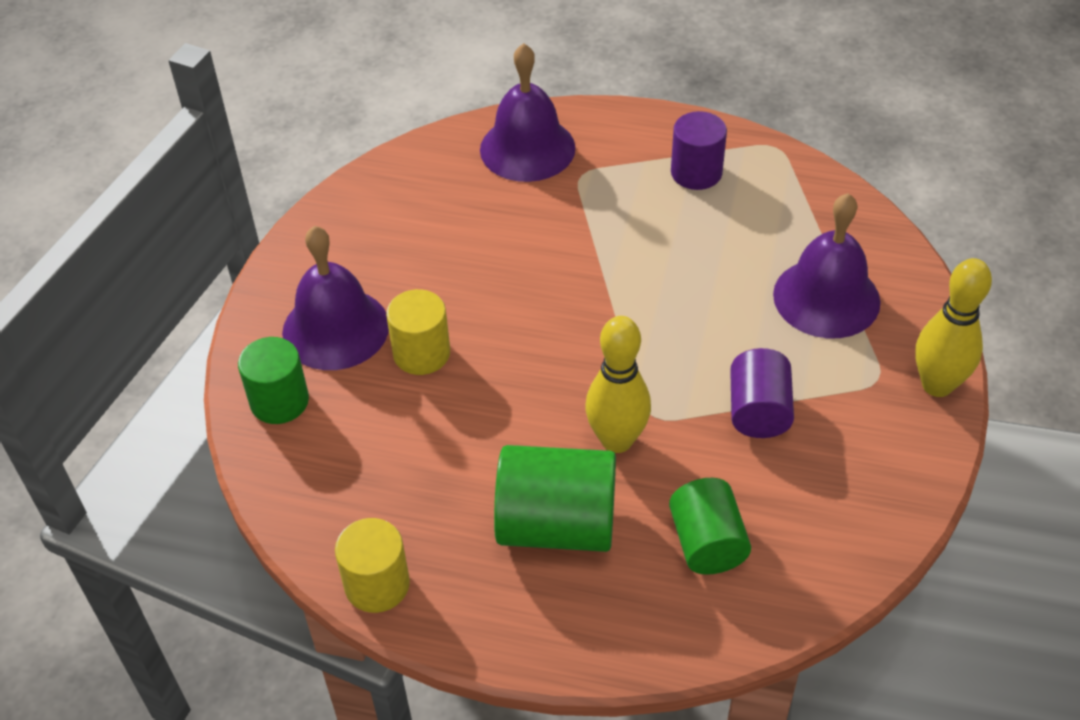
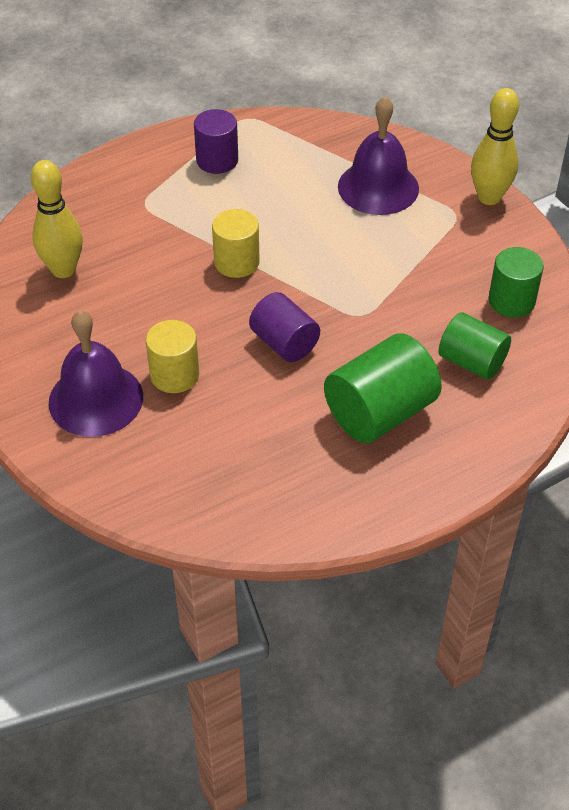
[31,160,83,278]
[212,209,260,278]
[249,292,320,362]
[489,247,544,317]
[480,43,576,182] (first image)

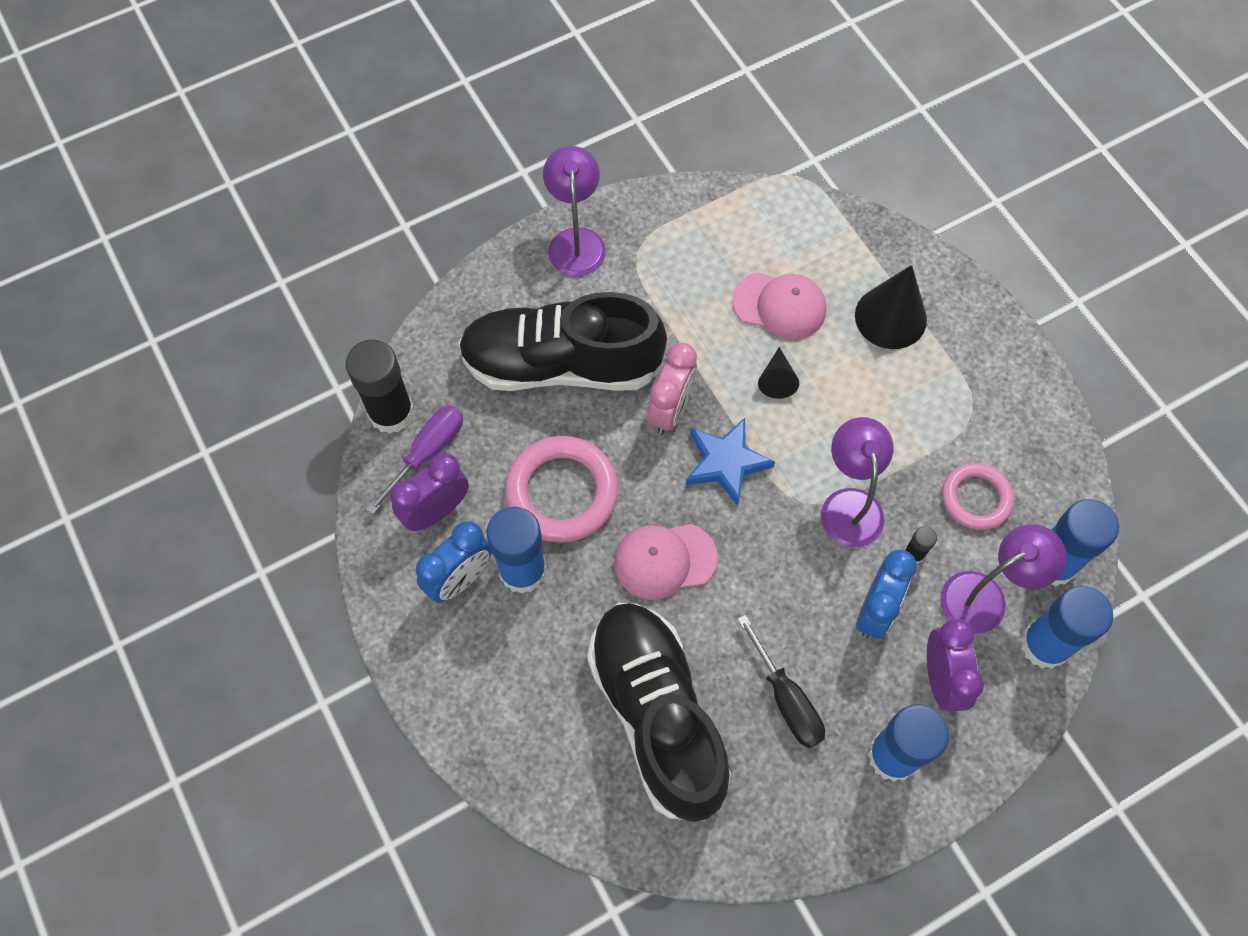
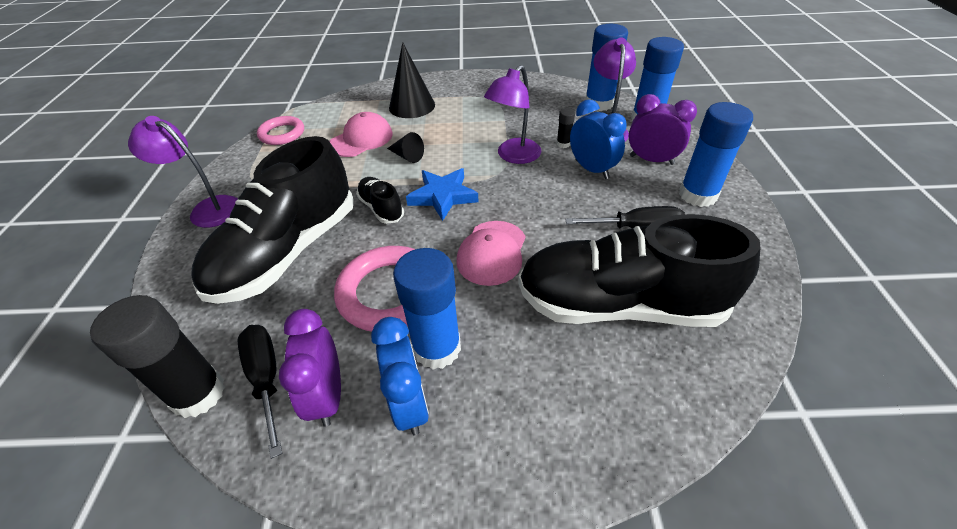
[238,325,282,459]
[257,116,304,145]
[356,177,404,224]
[484,65,541,164]

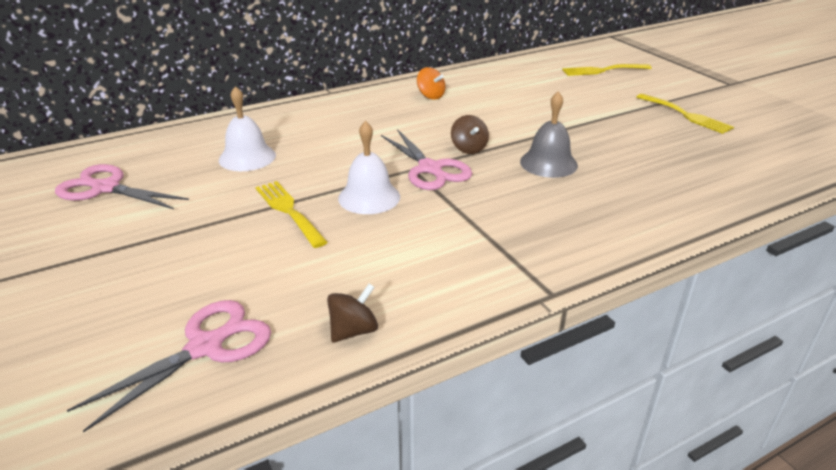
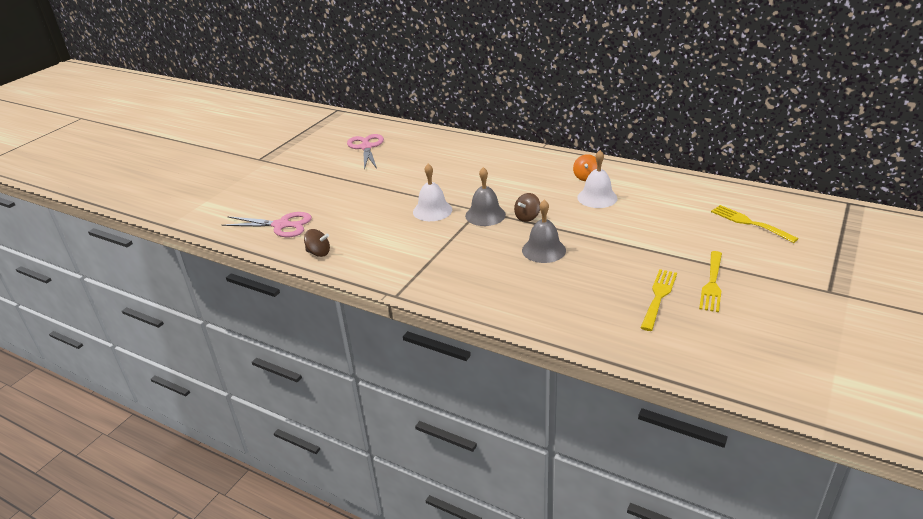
[465,167,506,226]
[577,150,618,208]
[641,269,677,331]

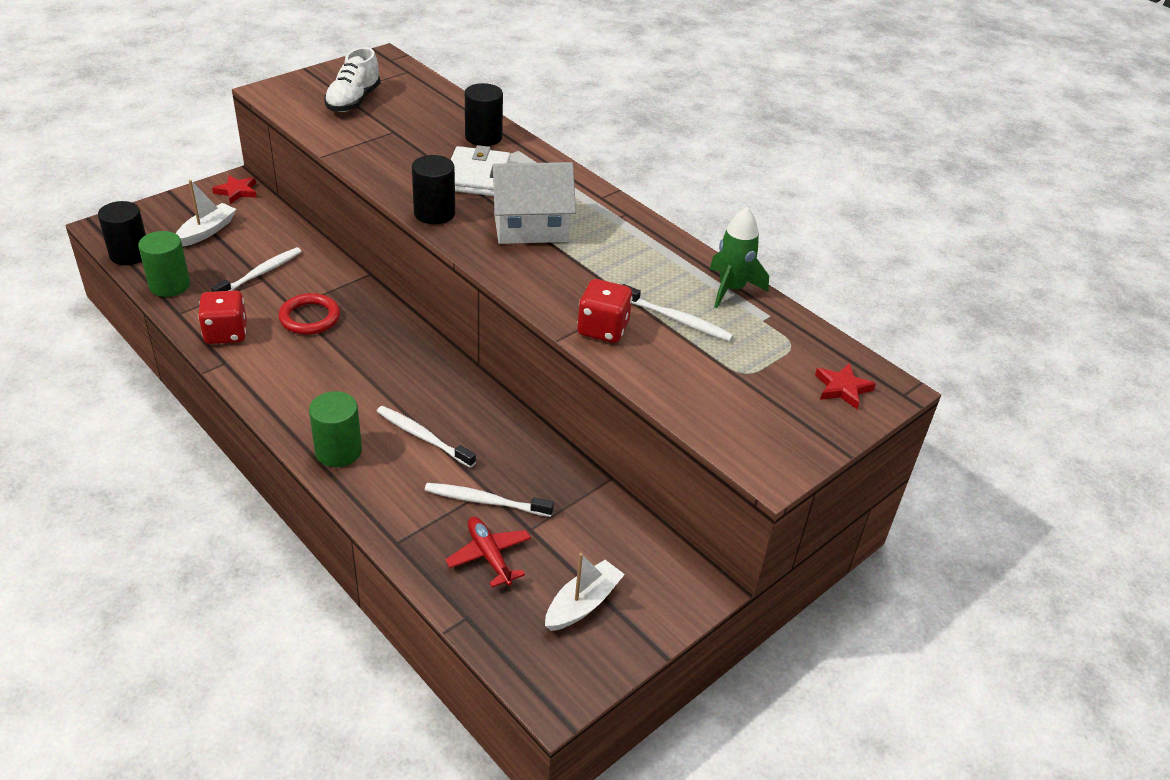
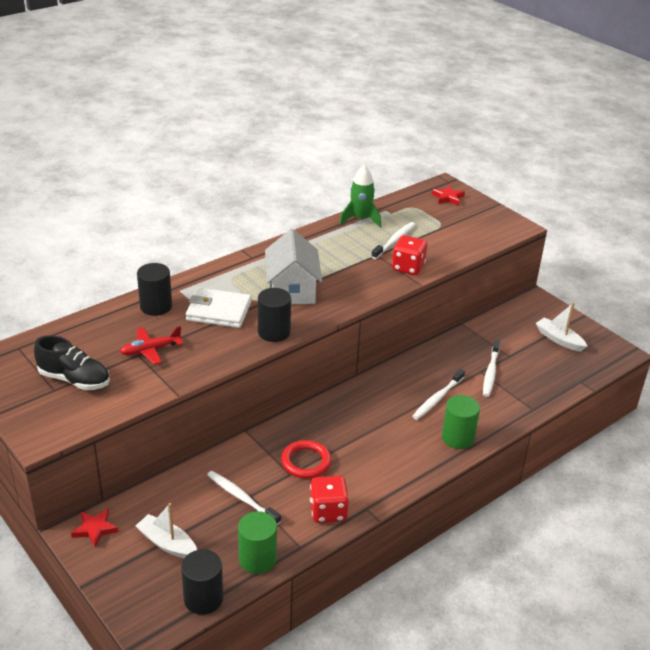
[34,335,110,390]
[120,326,183,364]

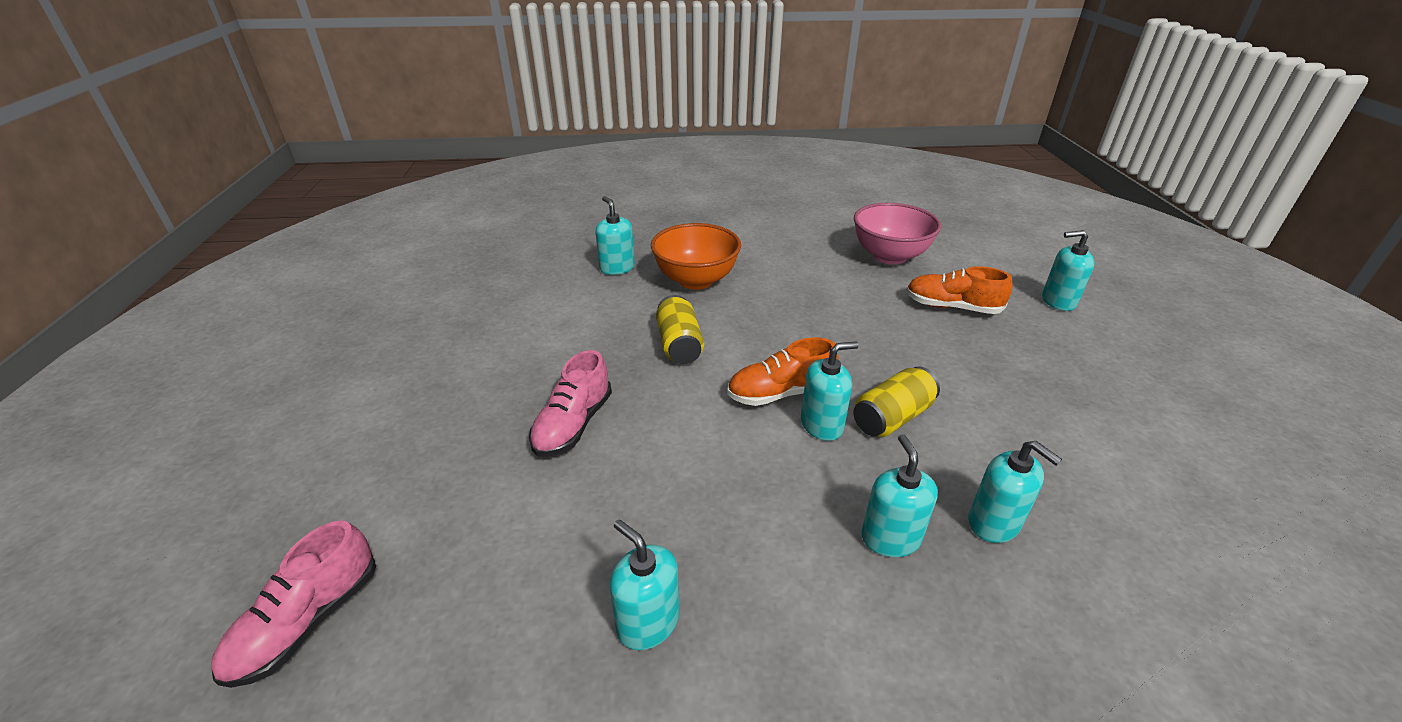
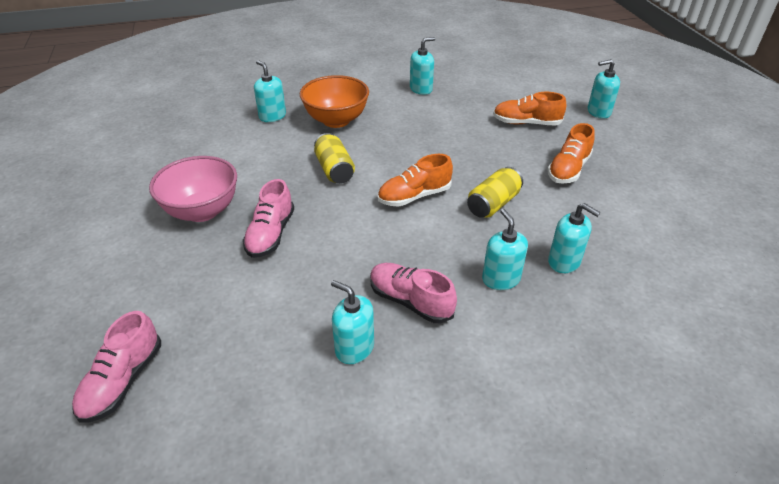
[149,156,237,222]
[370,263,457,323]
[410,37,435,95]
[547,123,595,184]

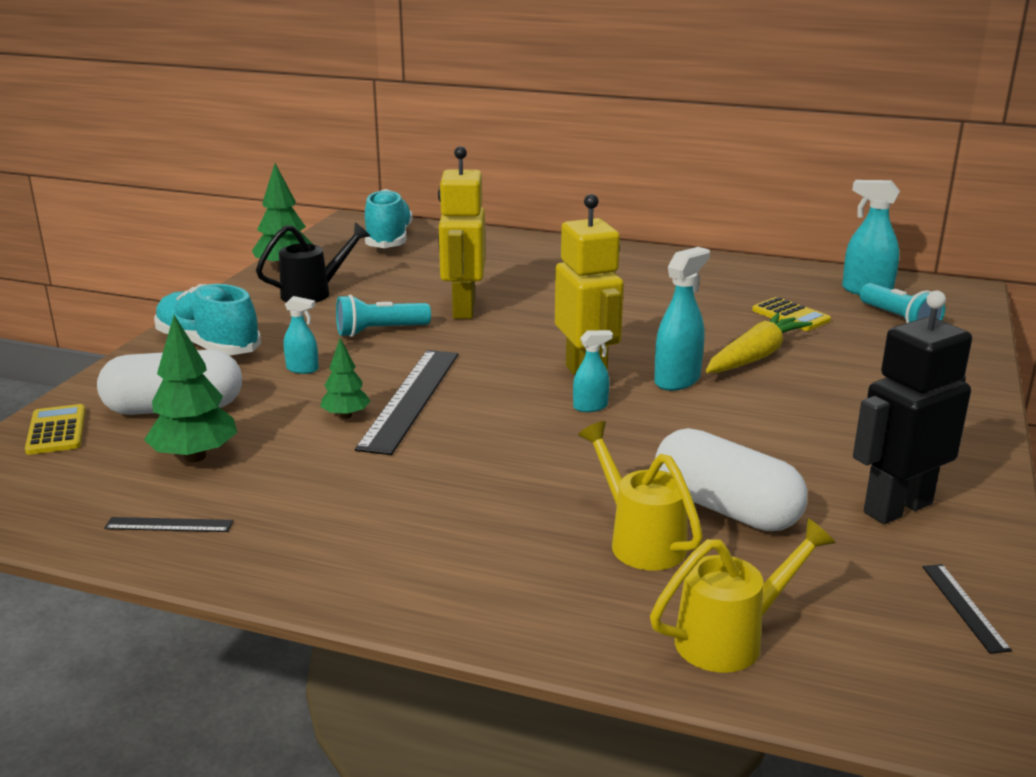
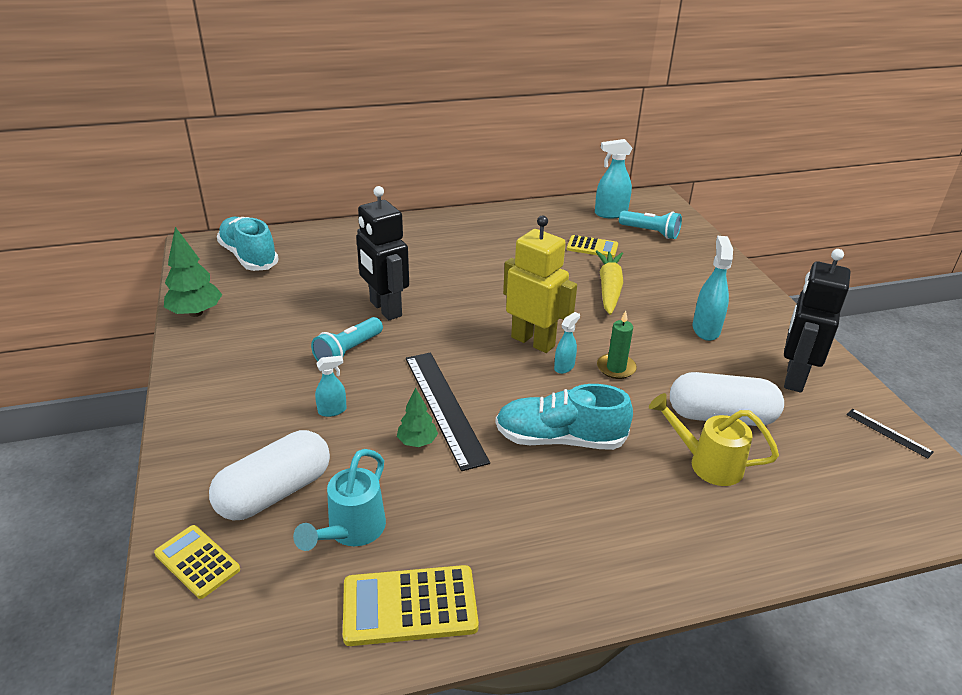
[293,449,386,551]
[343,565,479,646]
[356,186,409,320]
[495,384,633,450]
[597,311,637,379]
[693,236,733,341]
[256,222,370,303] (first image)
[650,518,836,673] (first image)

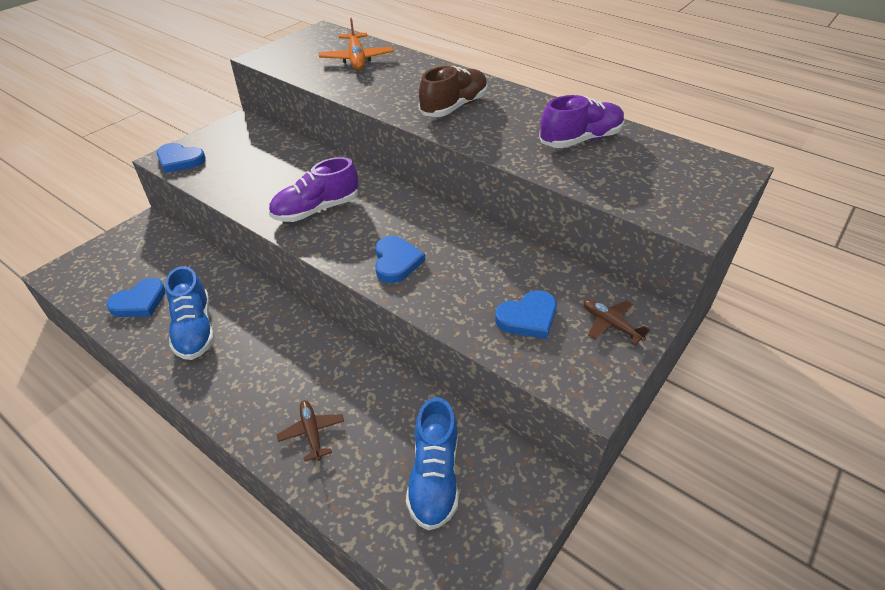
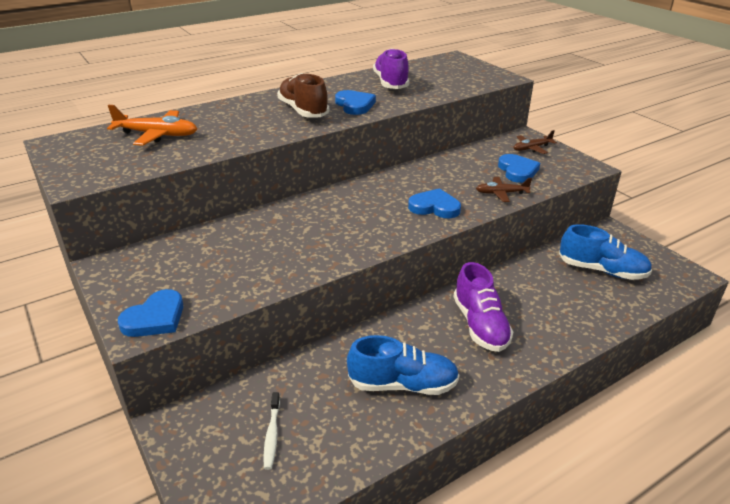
[263,392,280,470]
[335,90,376,115]
[453,262,513,352]
[476,177,532,202]

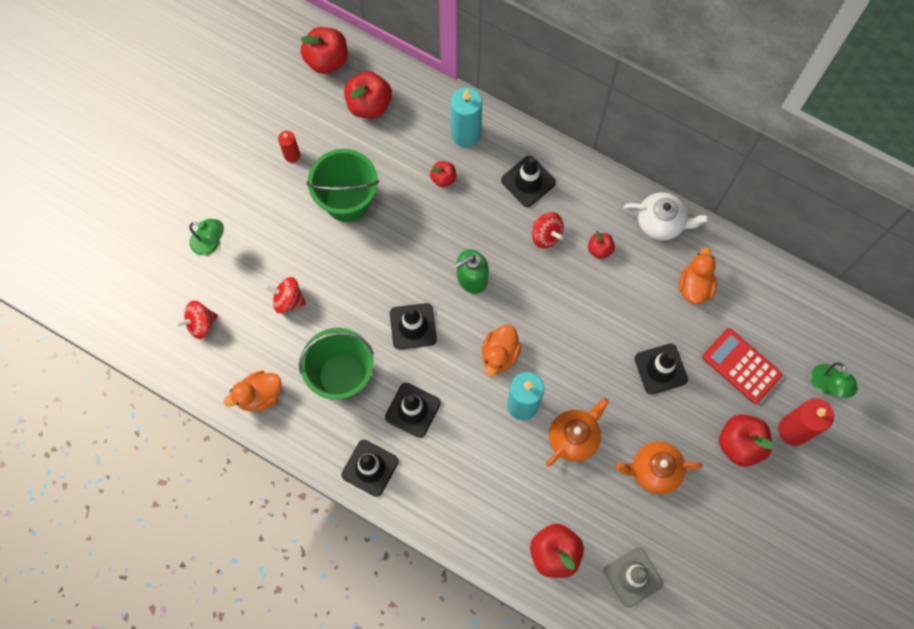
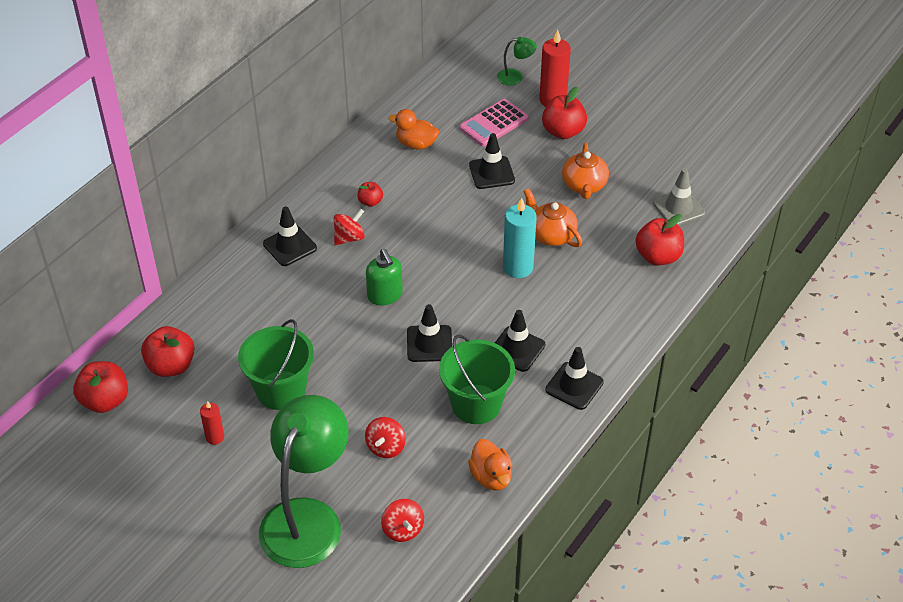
[259,395,348,568]
[459,99,529,147]
[430,161,456,187] (first image)
[451,87,482,148] (first image)
[482,324,522,377] (first image)
[623,192,709,241] (first image)

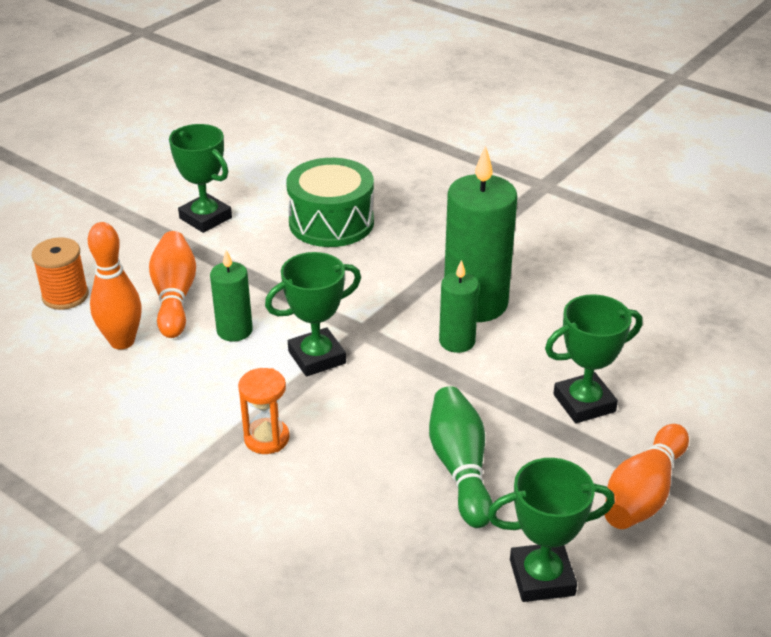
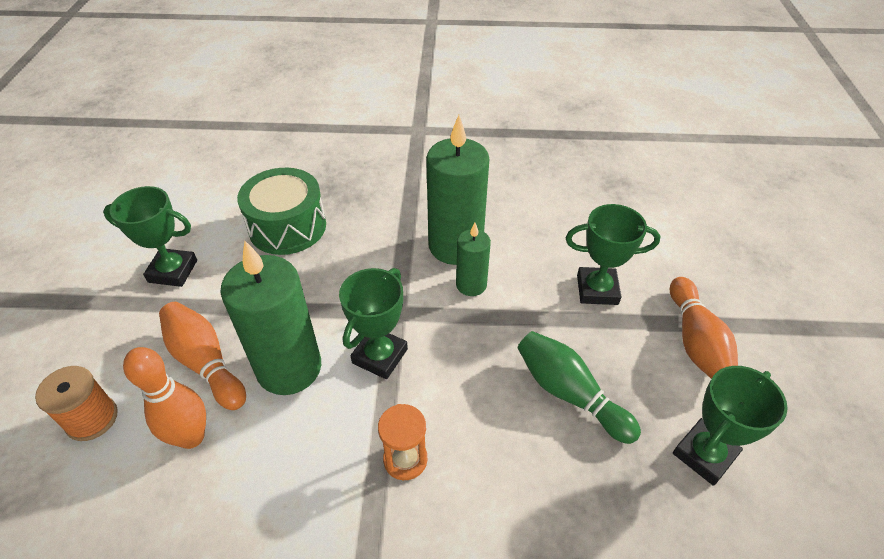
[220,241,321,395]
[566,204,661,305]

